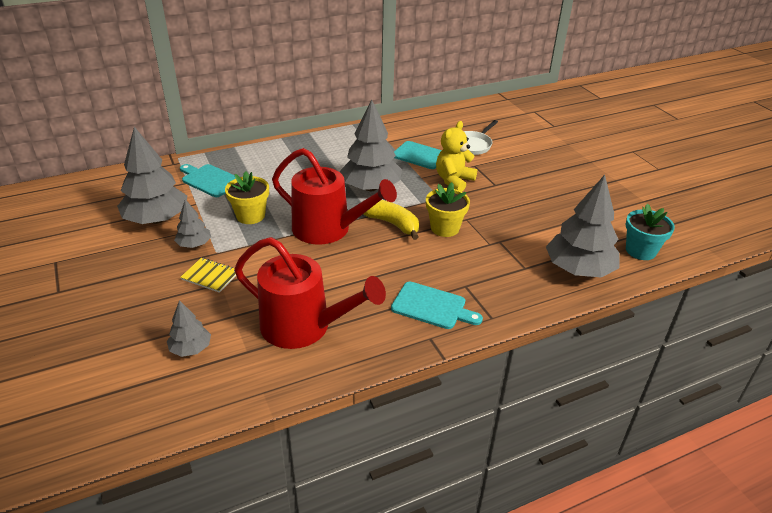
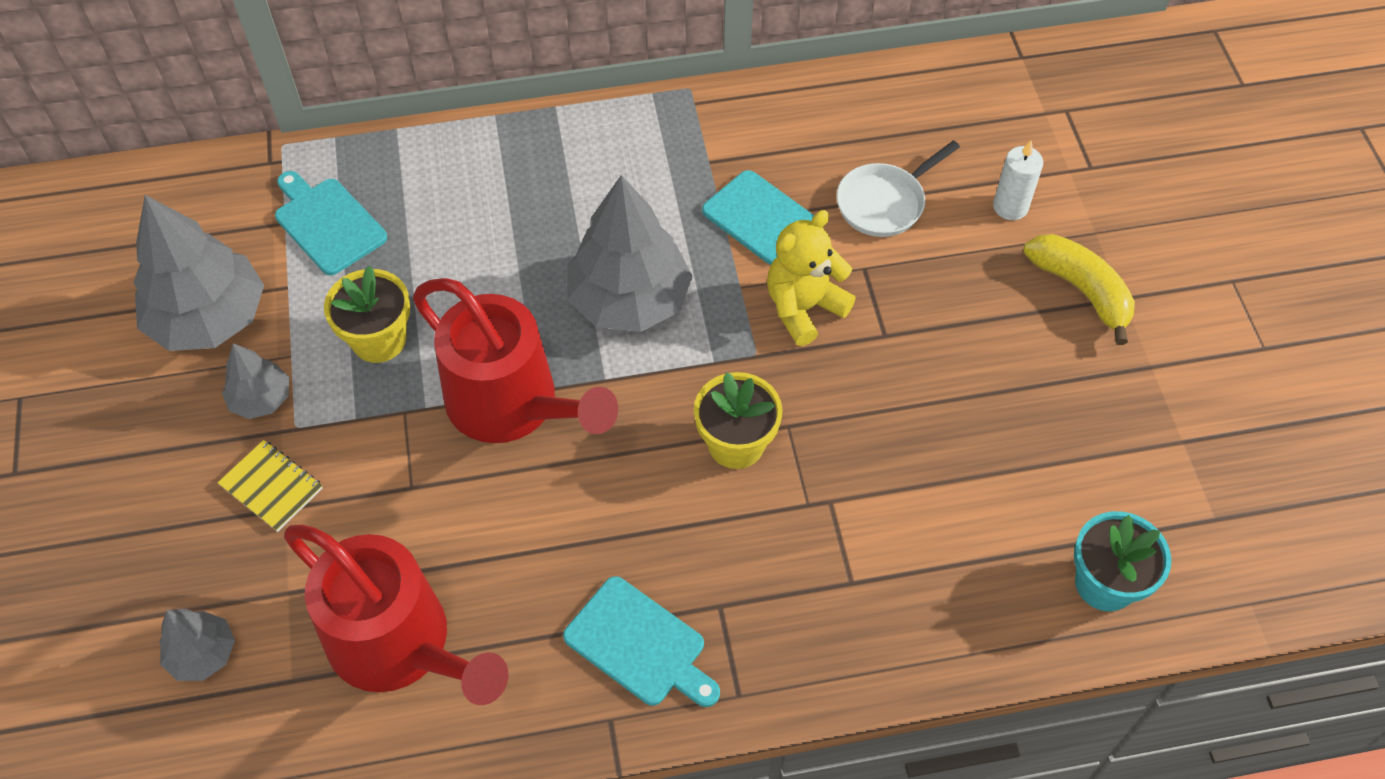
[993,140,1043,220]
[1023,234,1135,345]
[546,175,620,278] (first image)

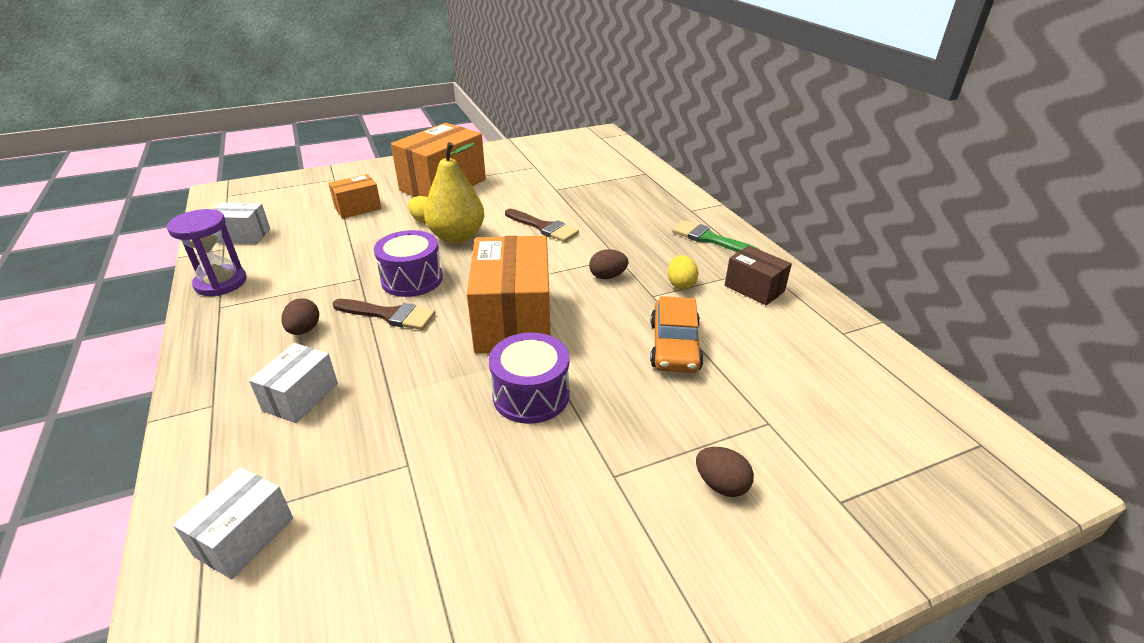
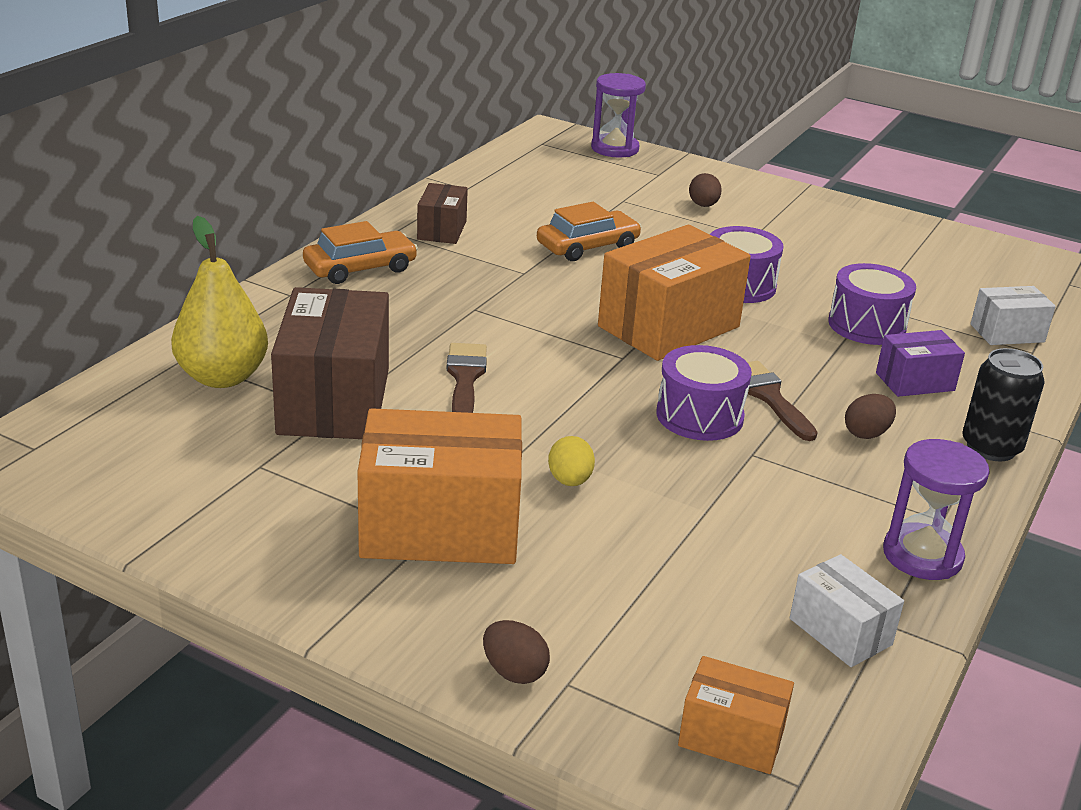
[171,216,268,388]
[271,287,389,439]
[303,221,418,284]
[483,620,550,684]
[591,73,646,158]
[678,656,794,774]
[828,263,916,345]
[876,330,965,397]
[963,348,1045,462]
[668,255,699,290] (first image)

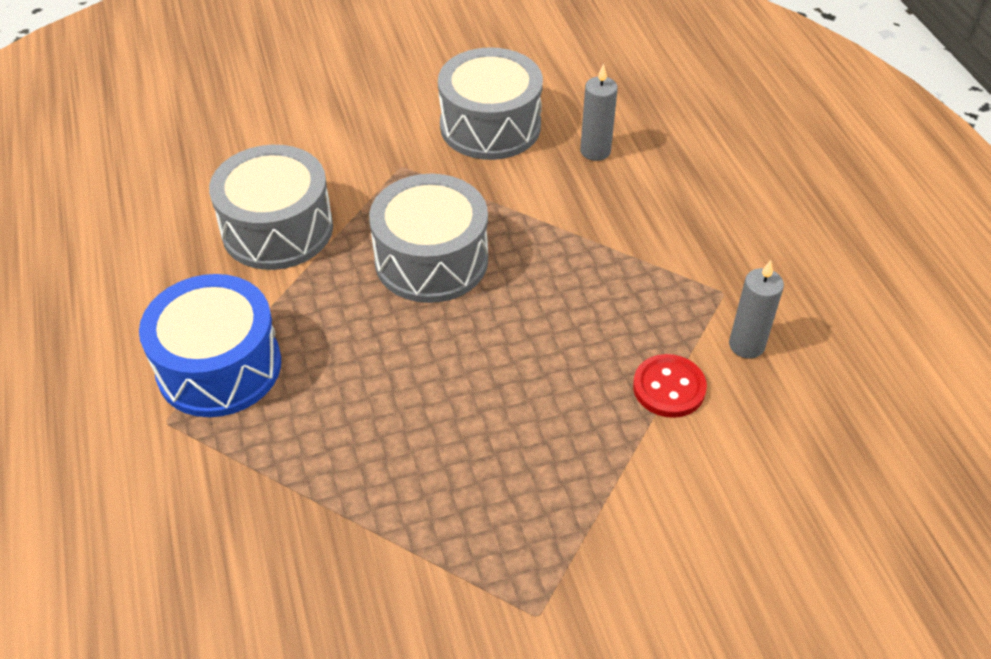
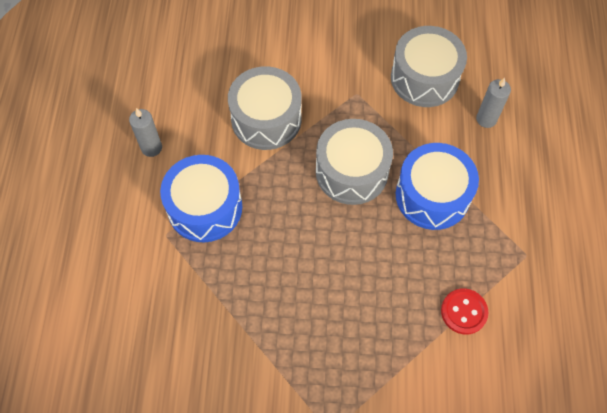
[129,108,162,157]
[396,143,479,230]

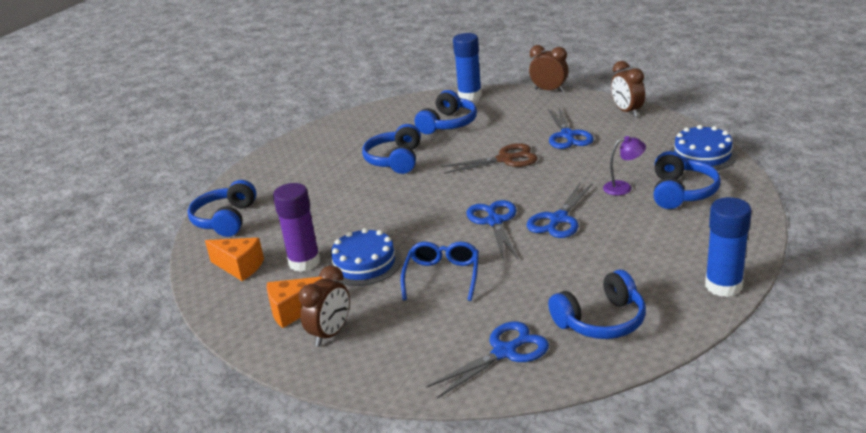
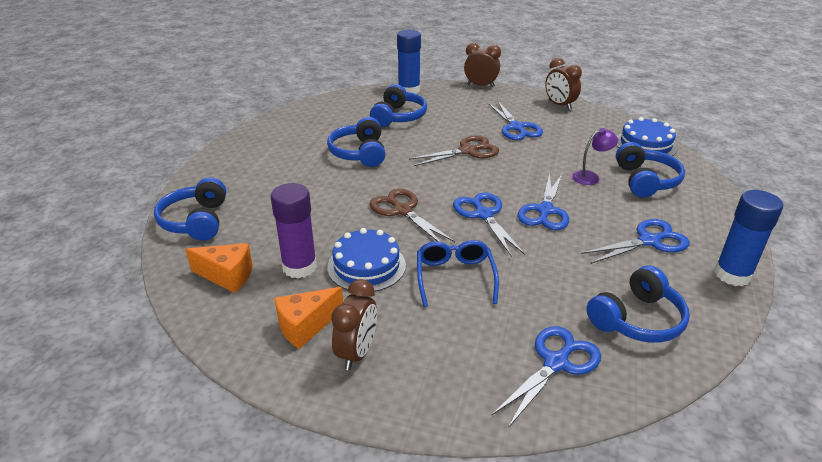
[370,189,455,242]
[581,219,690,264]

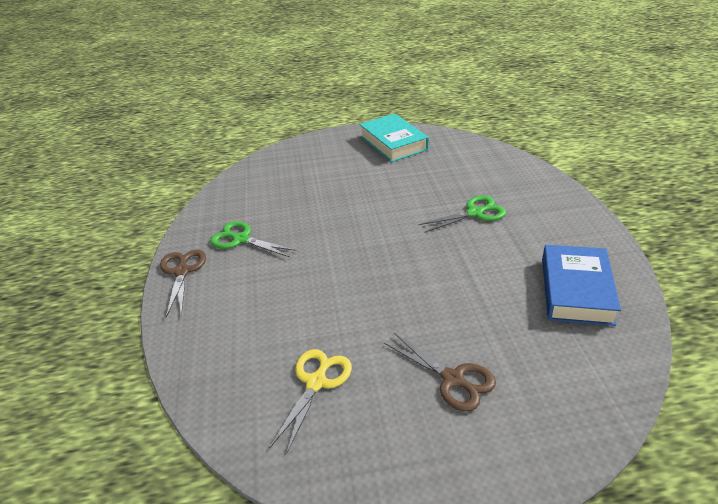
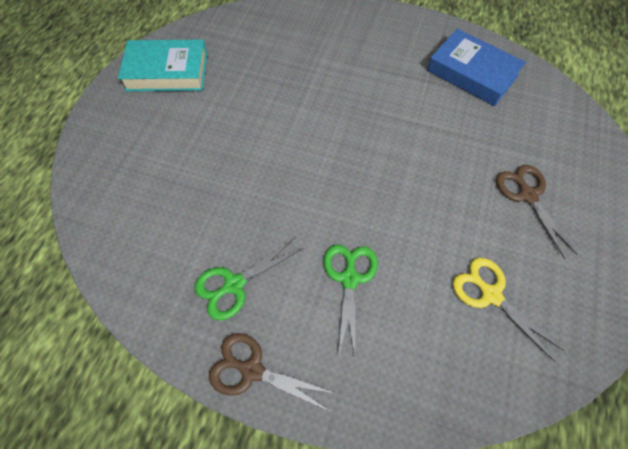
[324,245,378,357]
[496,165,578,259]

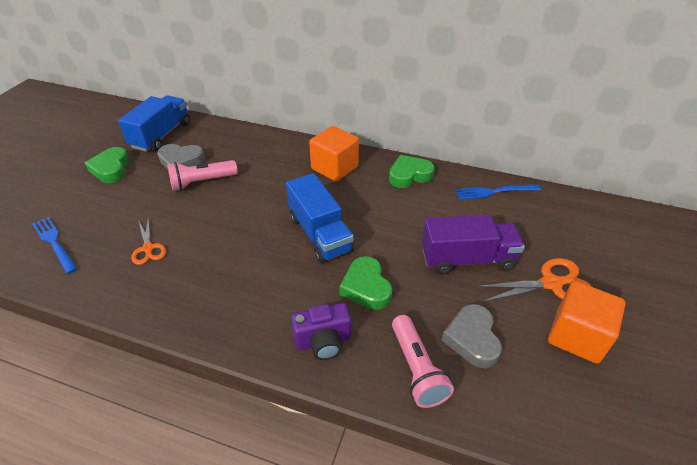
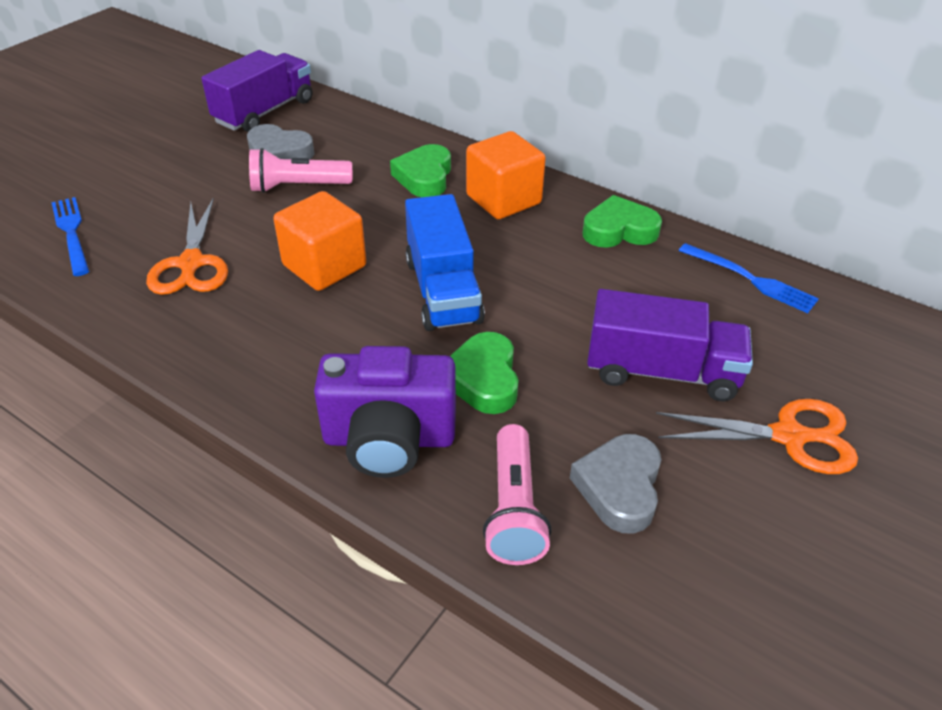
[146,198,228,295]
[201,50,312,132]
[273,191,366,291]
[314,346,456,478]
[390,144,451,197]
[679,243,819,313]

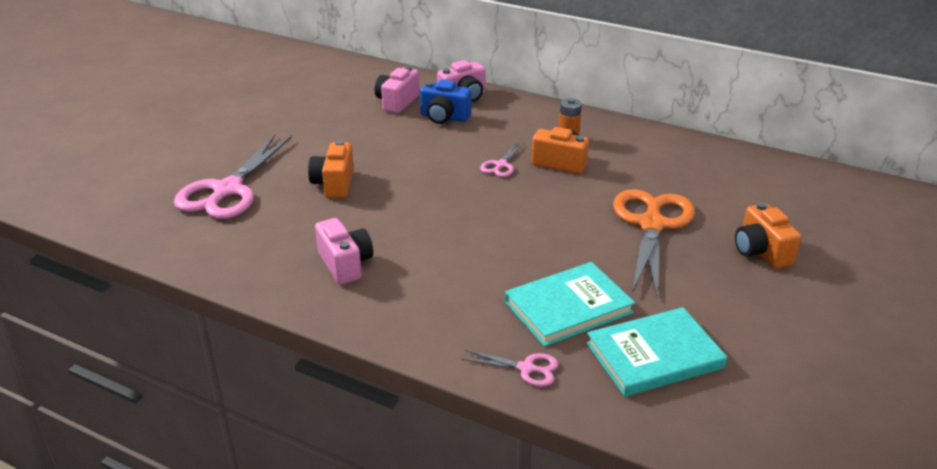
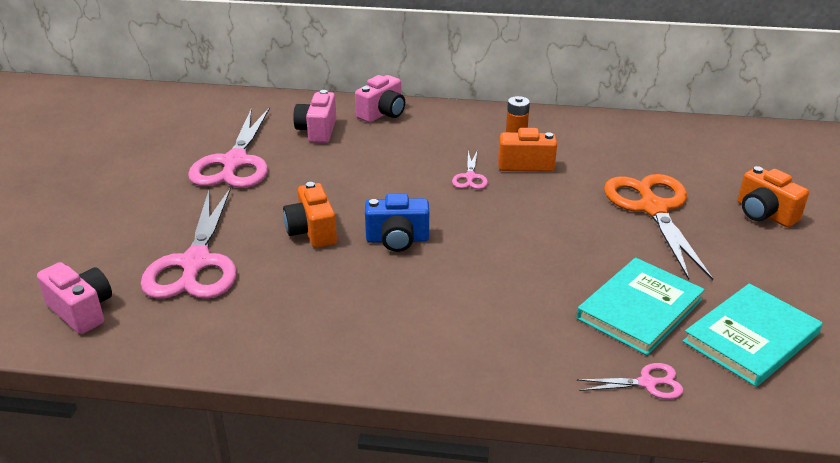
[37,262,112,334]
[188,107,270,188]
[365,194,429,252]

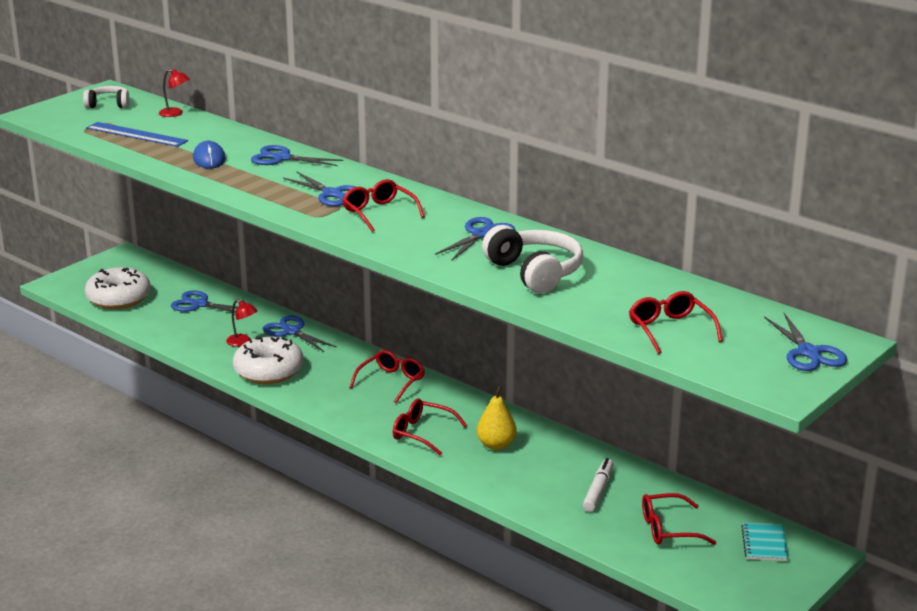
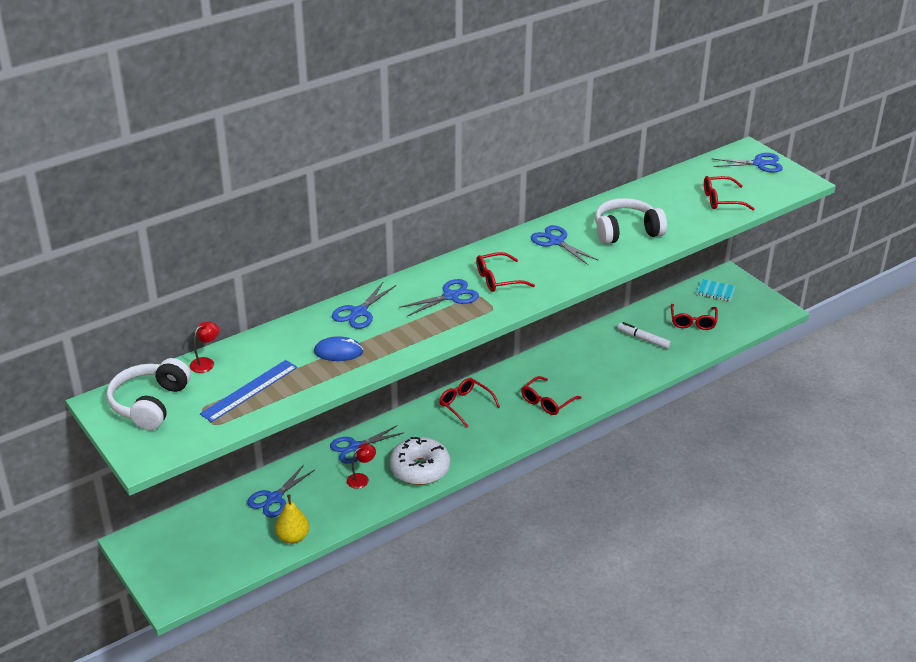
[107,358,191,430]
[275,494,309,544]
[85,267,151,309] (first image)

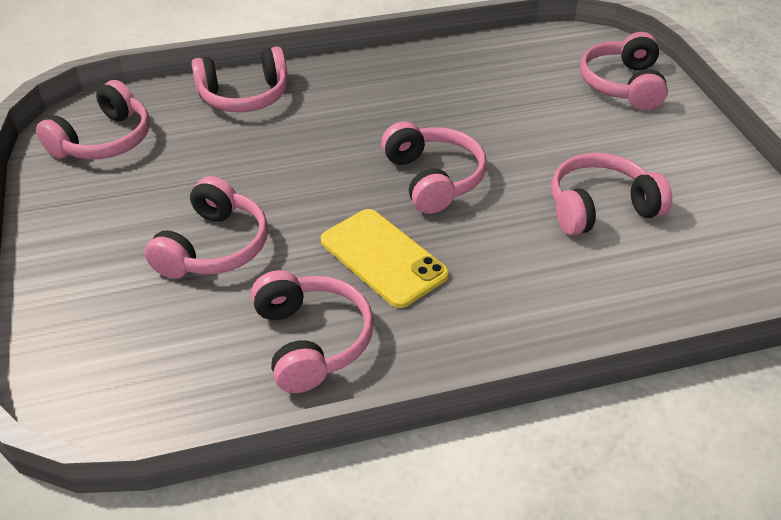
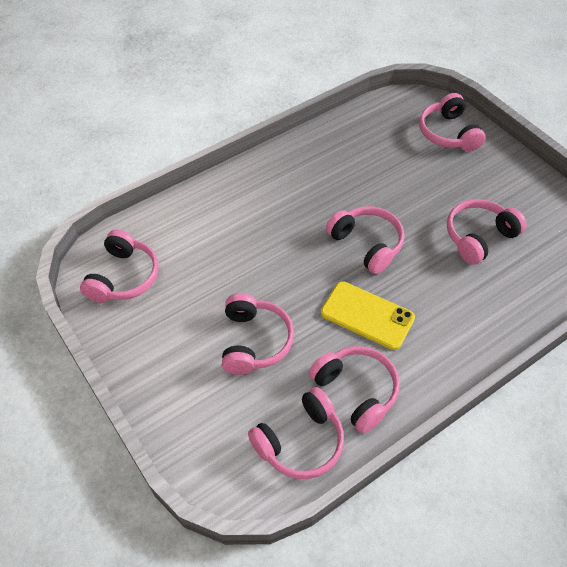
[248,387,344,479]

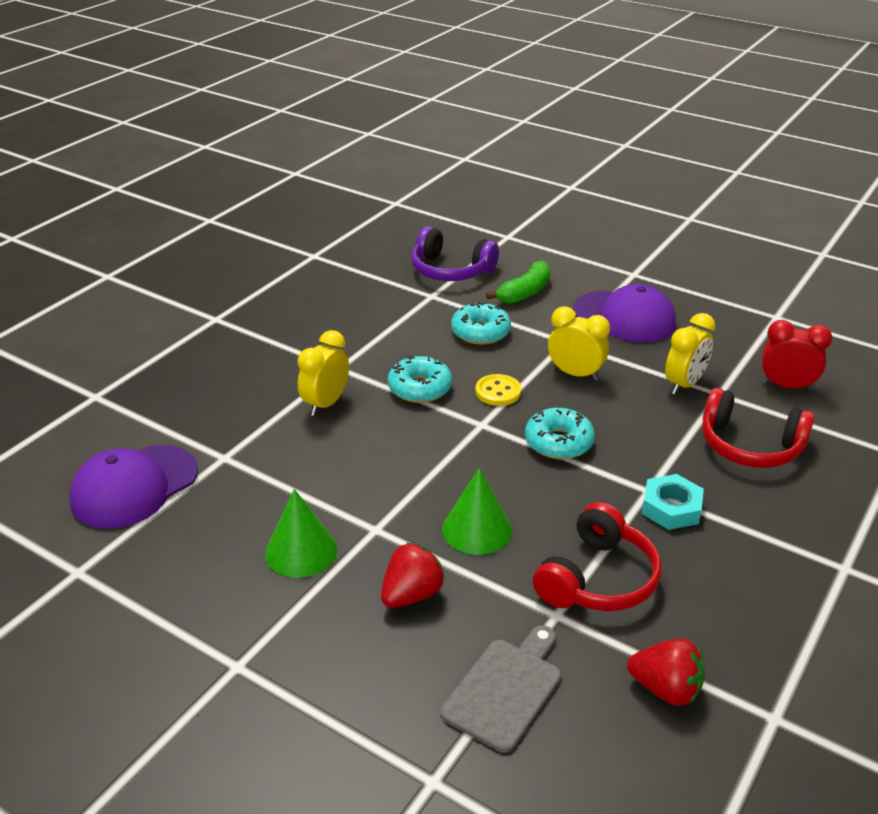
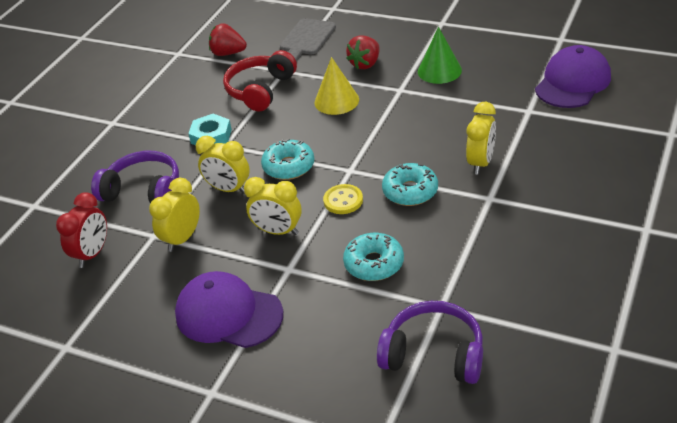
[56,192,107,268]
[91,151,179,203]
[196,136,250,194]
[314,57,359,115]
[486,261,550,304] (first image)

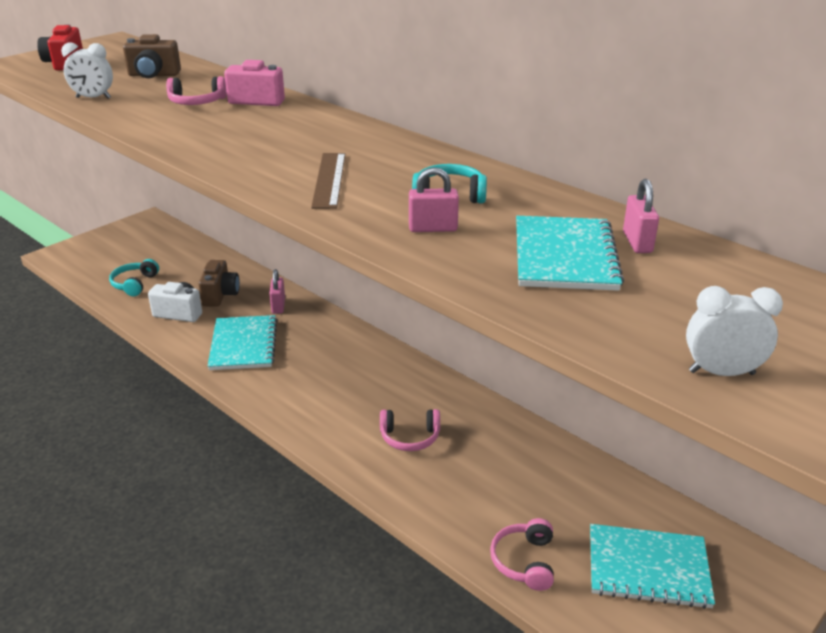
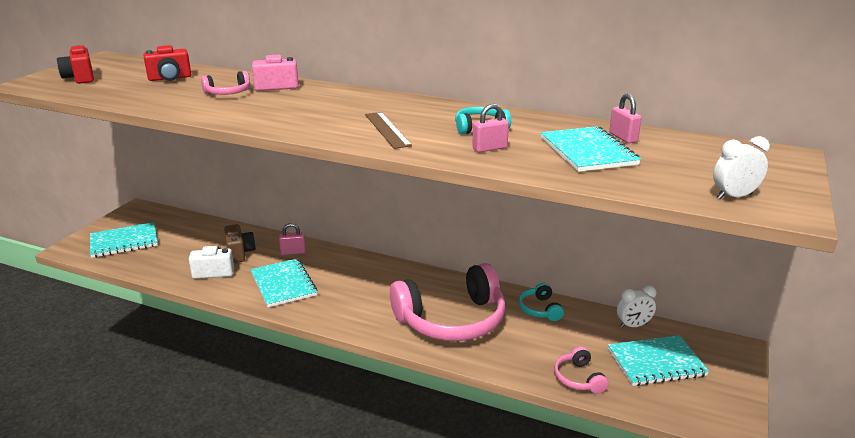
[90,222,158,258]
[143,45,191,81]
[279,223,306,255]
[390,263,505,341]
[518,283,564,321]
[617,285,656,328]

